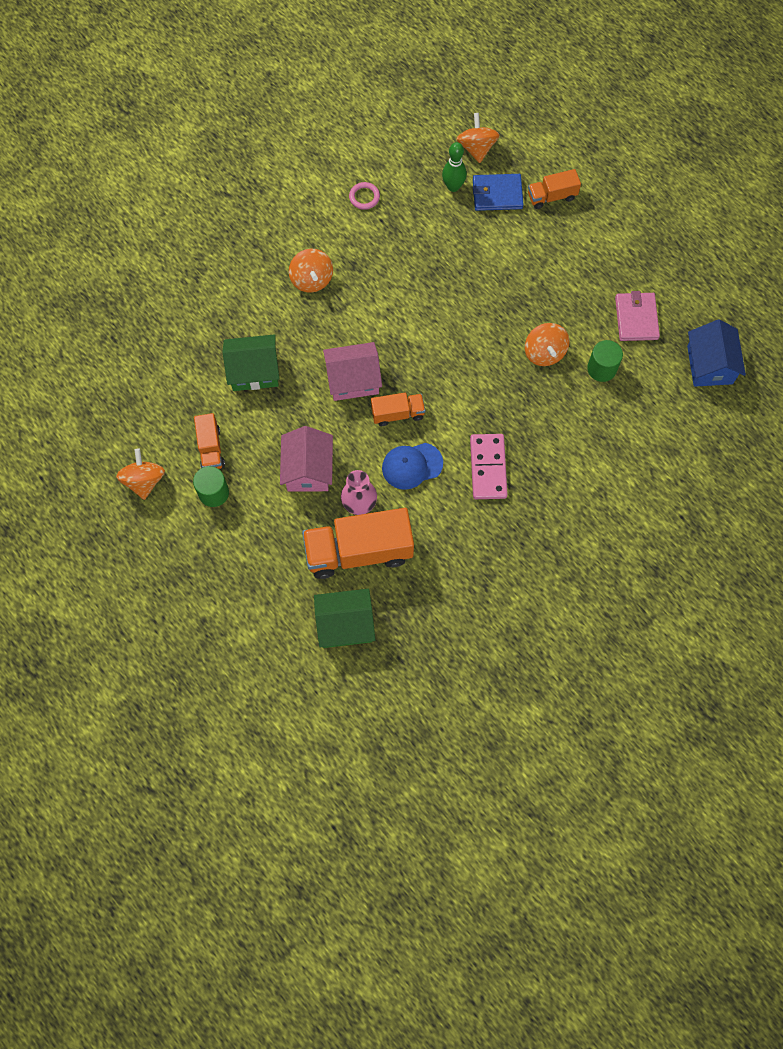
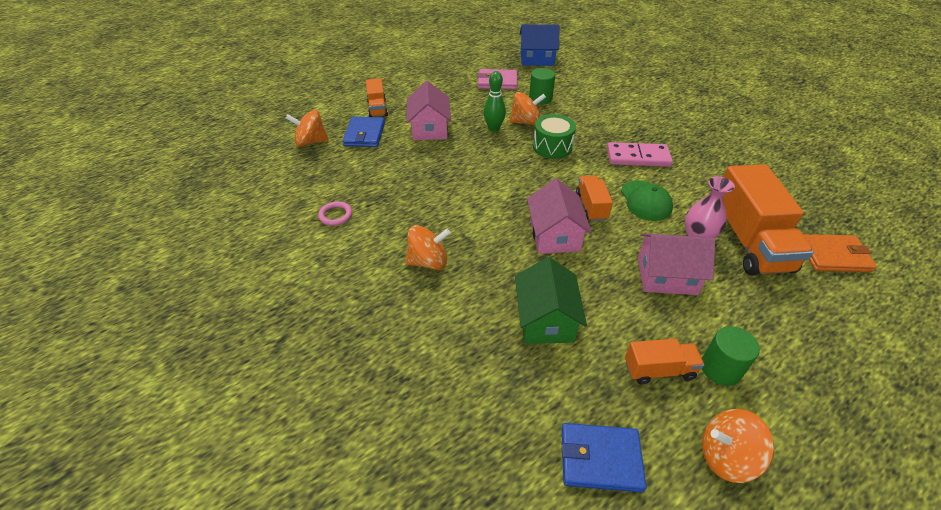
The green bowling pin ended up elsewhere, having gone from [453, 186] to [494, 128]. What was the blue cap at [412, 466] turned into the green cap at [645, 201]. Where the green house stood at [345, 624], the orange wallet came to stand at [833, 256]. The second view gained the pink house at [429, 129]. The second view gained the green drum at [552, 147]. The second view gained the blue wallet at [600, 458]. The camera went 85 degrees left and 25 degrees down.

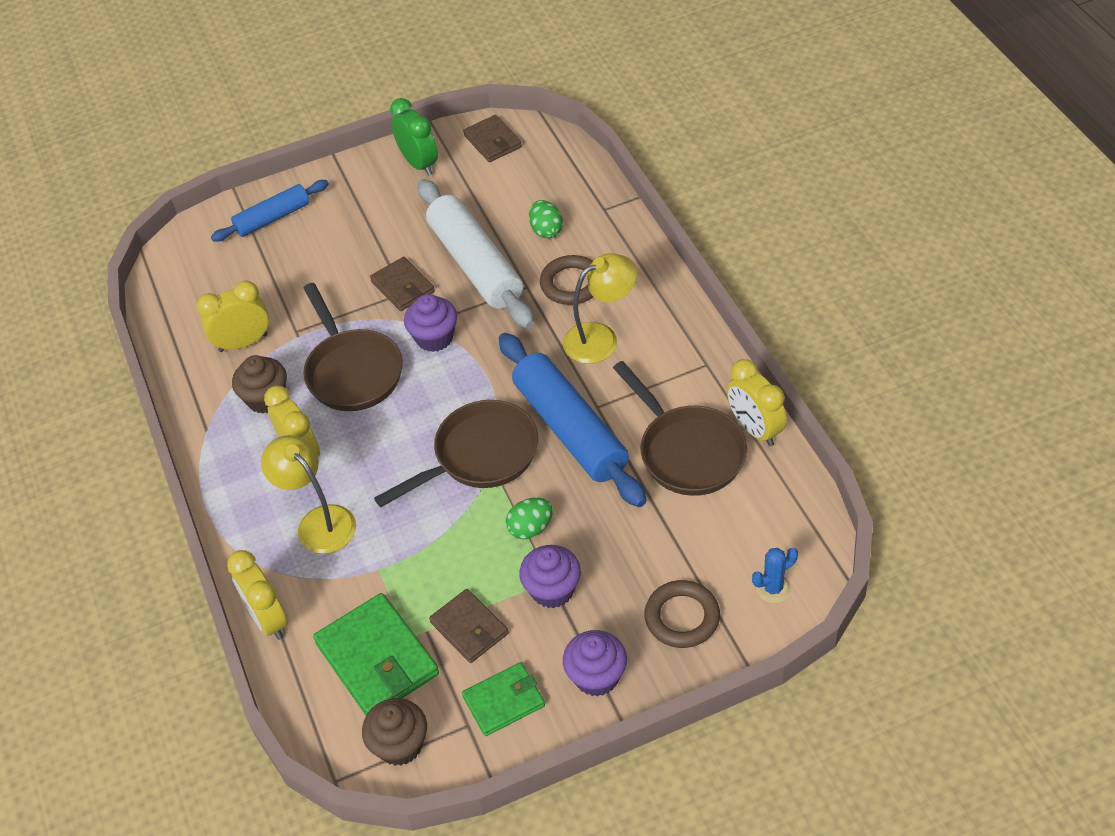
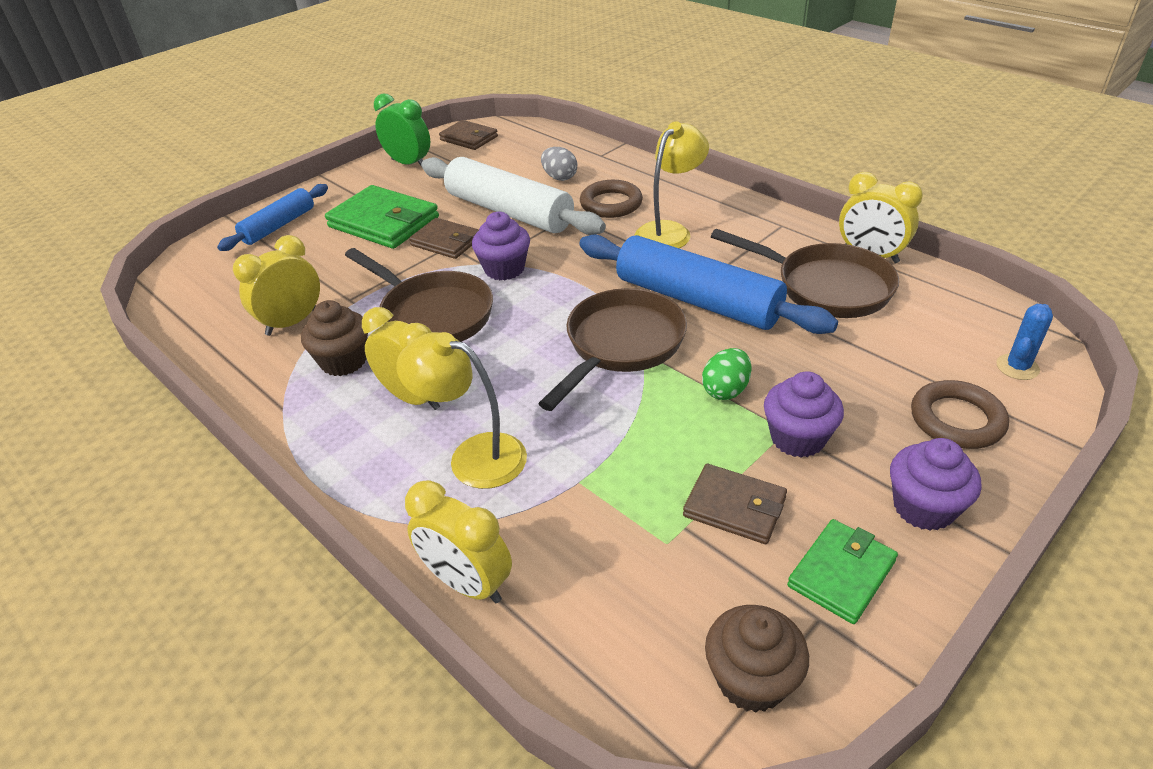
What was the green egg at [546, 230] turned into the grey egg at [559, 177]. The green wallet ended up elsewhere, having gone from [377, 659] to [384, 222]. The camera went 25 degrees left and 10 degrees down.

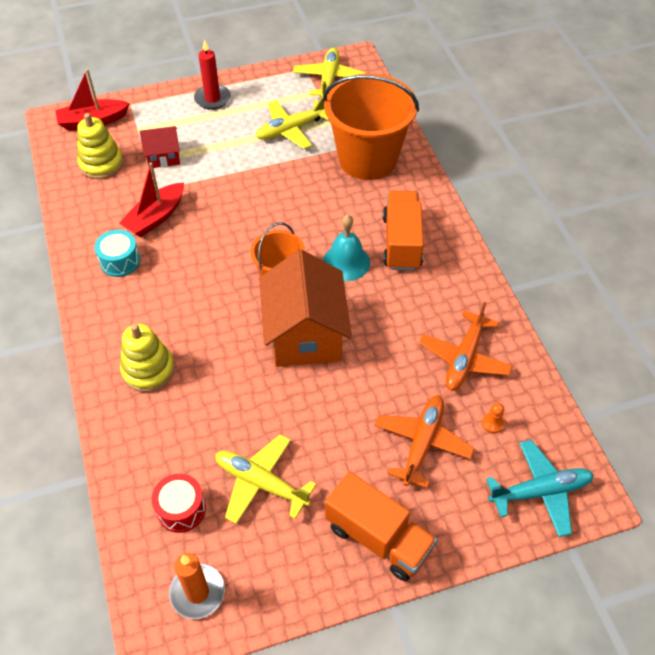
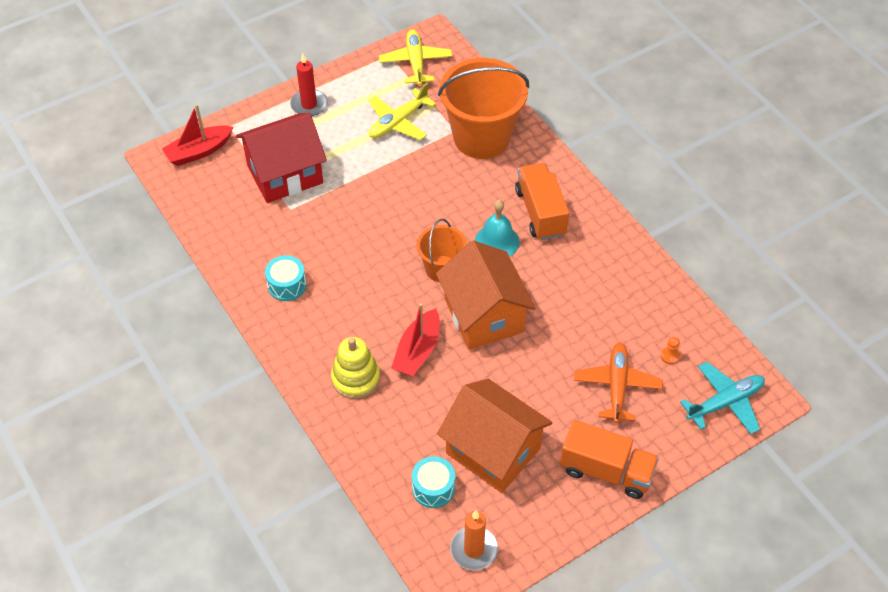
The second view lost the yellow stacking toy at [101, 164]. The size of the red house at [163, 157] changed by a factor of 1.97. The red boat ended up elsewhere, having gone from [155, 217] to [417, 351]. The second view lost the orange plane at [464, 358]. Where the yellow plane stood at [261, 483], the orange house came to stand at [493, 450]. What was the red drum at [181, 509] turned into the turquoise drum at [433, 488]. The camera went 15 degrees left and 0 degrees up.

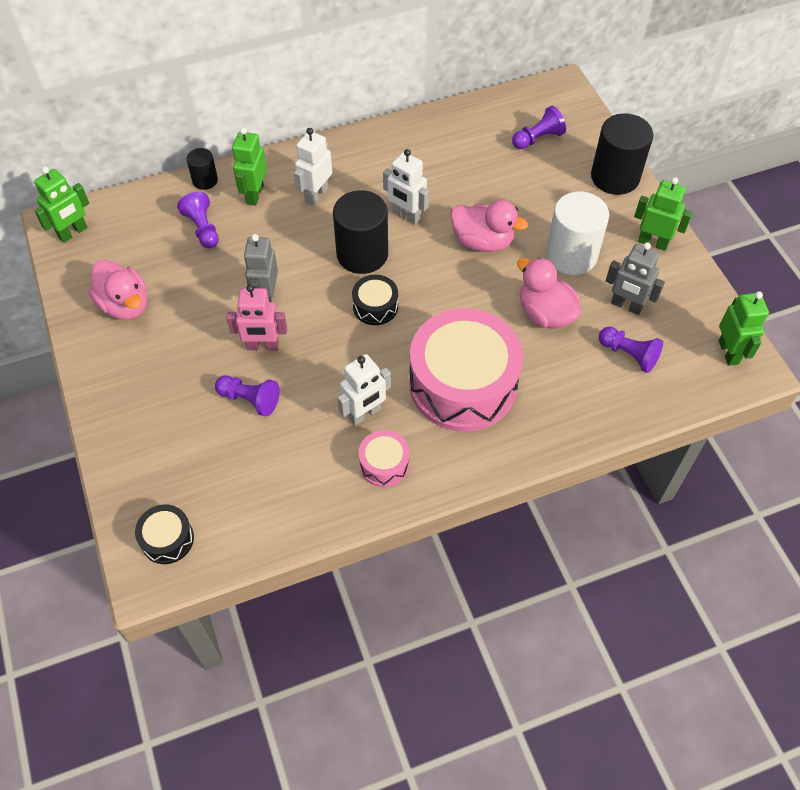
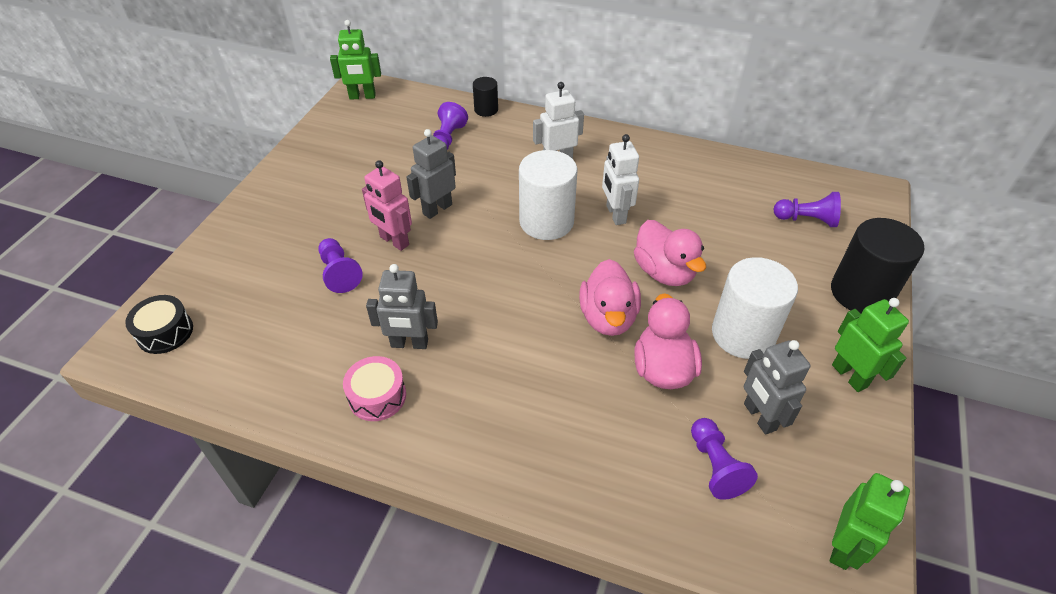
The second view lost the green robot at [254, 194]. What was the black cylinder at [362, 254] turned into the white cylinder at [546, 222]. The pink duck ended up elsewhere, having gone from [125, 305] to [608, 317]. The second view lost the black drum at [375, 306]. The second view lost the pink drum at [463, 384]. What was the white robot at [365, 414] turned into the grey robot at [409, 344]. The camera went 40 degrees right and 10 degrees down.

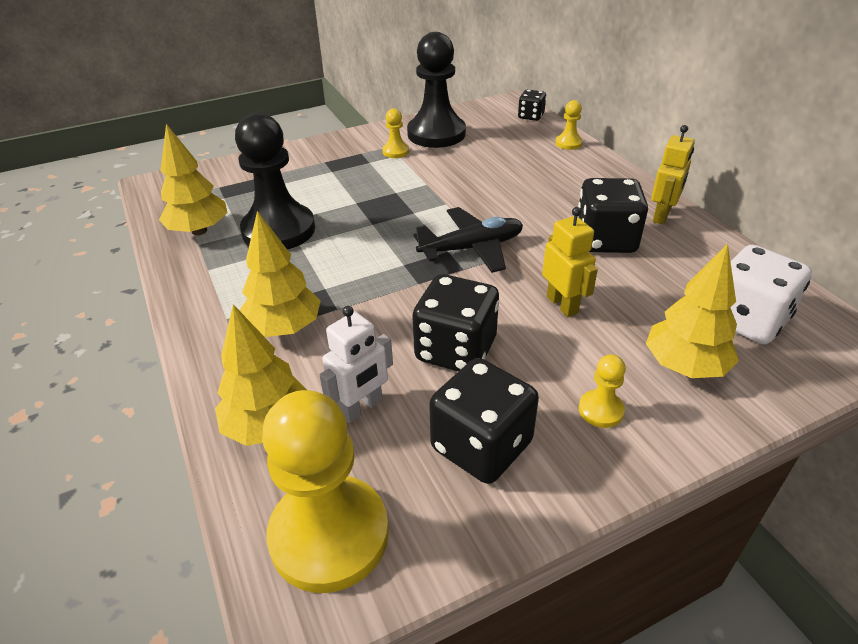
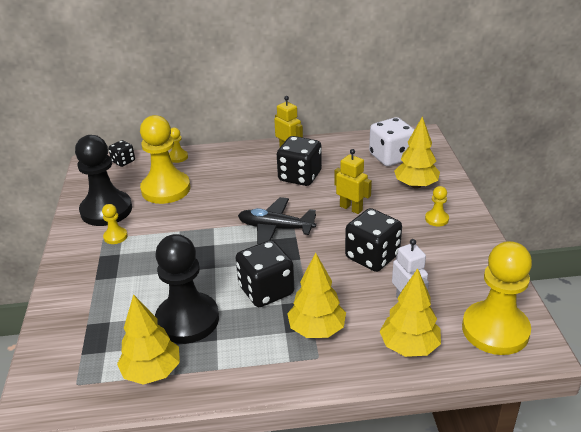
The black plane at [471, 248] ended up facing another way, 75 degrees counterclockwise from before. The yellow robot at [562, 305] ended up facing another way, 45 degrees clockwise from before. The black dice ended up elsewhere, having gone from [481, 446] to [266, 290]. The second view gained the yellow pawn at [166, 189]. The camera went 70 degrees left and 5 degrees down.

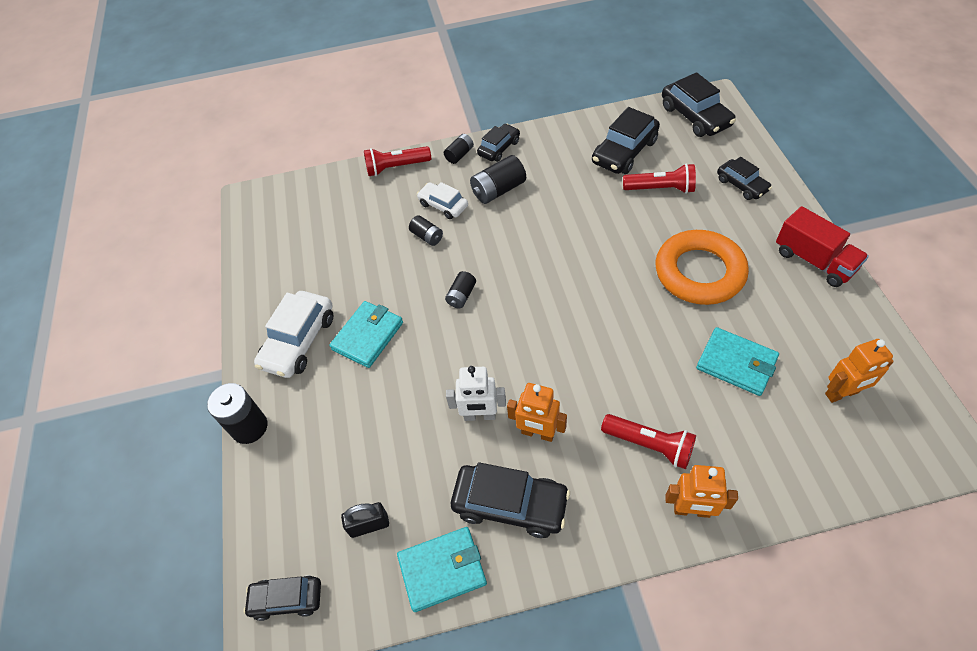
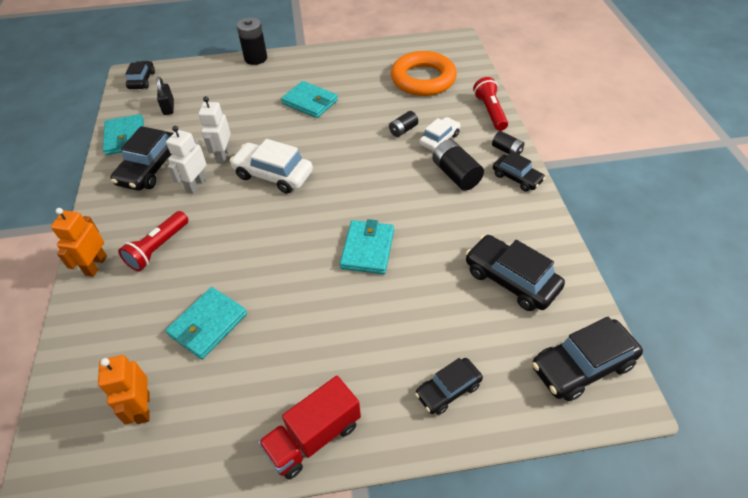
The second view lost the red flashlight at [660, 189]. The orange ring ended up elsewhere, having gone from [699, 272] to [423, 79]. The second view lost the black battery at [461, 296]. The white car ended up elsewhere, having gone from [299, 341] to [273, 174]. What was the orange robot at [537, 433] turned into the white robot at [196, 185]. The second view gained the turquoise wallet at [367, 249]. The camera went 90 degrees right and 5 degrees down.

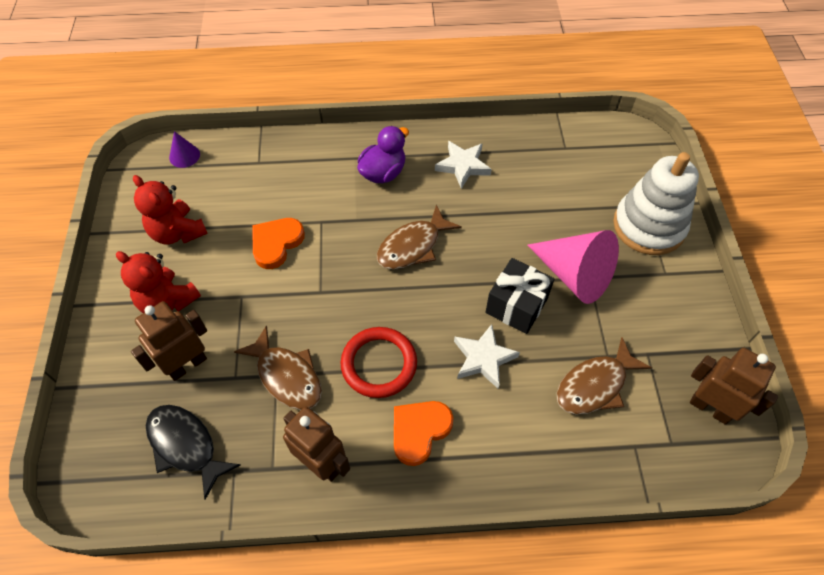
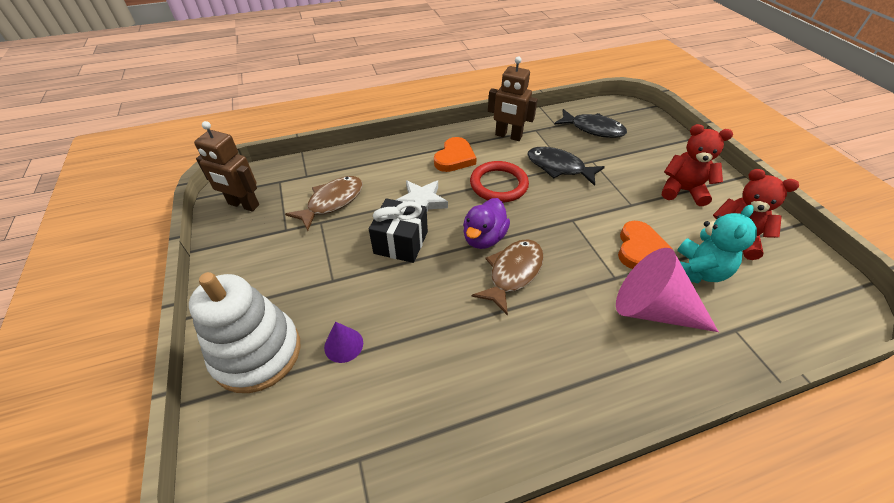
The purple duck ended up elsewhere, having gone from [383, 173] to [484, 238]. The purple cone ended up elsewhere, having gone from [184, 156] to [343, 345]. The second view lost the white star at [463, 166]. The pink cone ended up elsewhere, having gone from [574, 275] to [652, 309]. The second view lost the brown robot at [187, 365]. What was the brown fish at [287, 376] turned into the black fish at [558, 167]. The second view gained the turquoise teddy bear at [696, 271]. The camera went 165 degrees right and 10 degrees down.

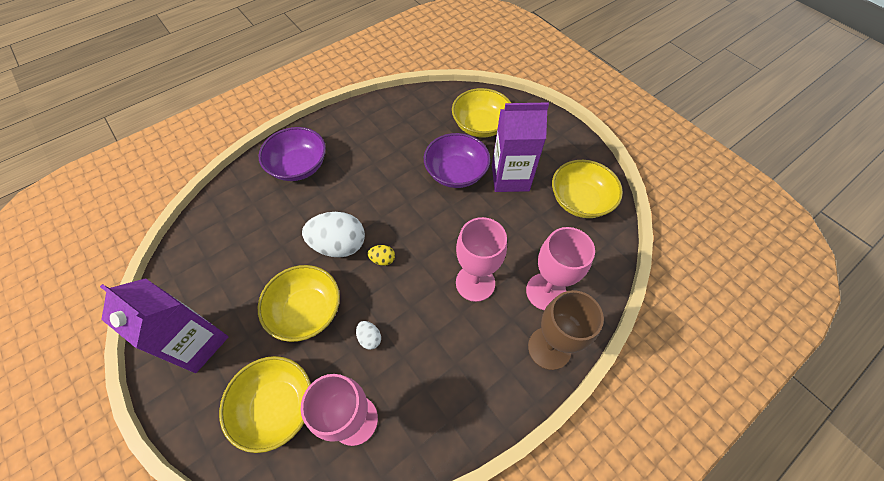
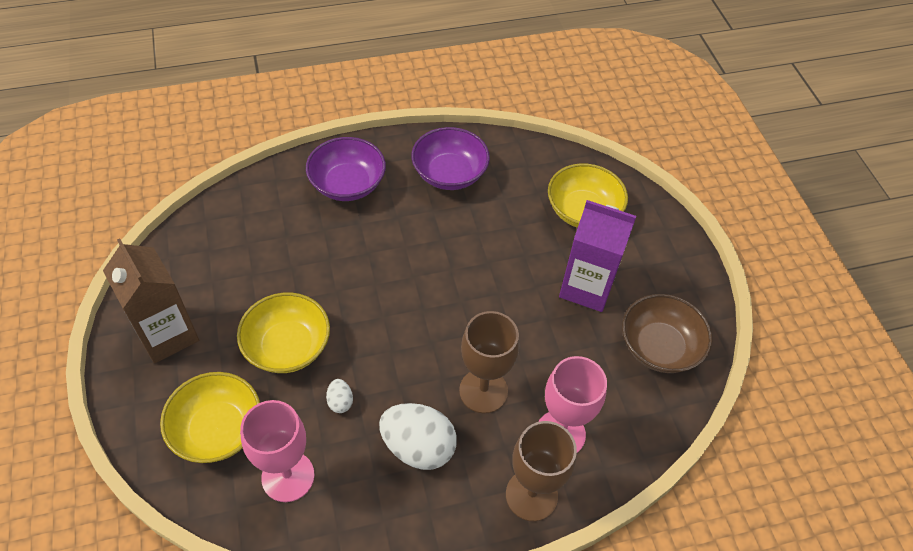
The purple bowl ended up elsewhere, having gone from [456, 172] to [449, 174]. What was the yellow bowl at [580, 200] turned into the brown bowl at [659, 347]. The white egg ended up elsewhere, having gone from [339, 245] to [418, 447]. What was the pink goblet at [475, 283] turned into the brown goblet at [483, 391]. The second view lost the yellow egg at [382, 259]. What was the purple carton at [198, 343] turned into the brown carton at [167, 334]. The camera went 20 degrees right and 5 degrees down.

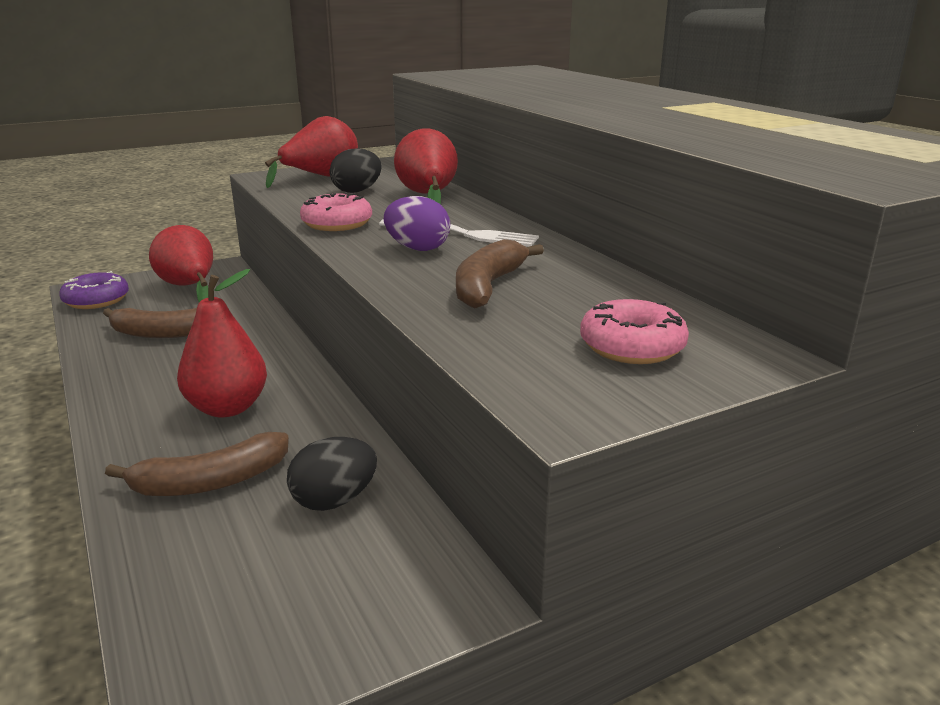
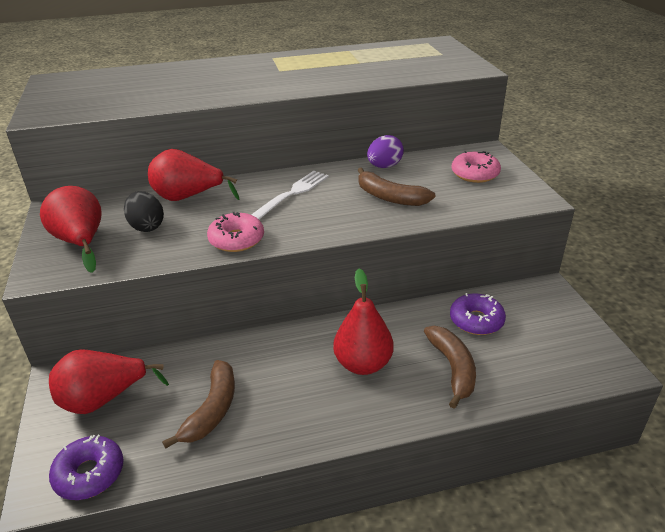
The purple egg ended up elsewhere, having gone from [417, 248] to [384, 166]. Where the black egg stood at [334, 500], the purple donut came to stand at [476, 321]. The camera went 75 degrees left and 10 degrees up.

